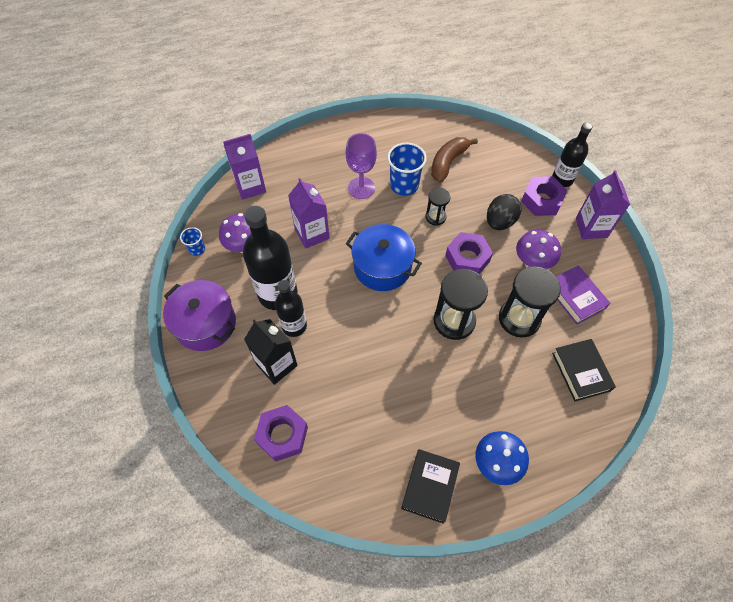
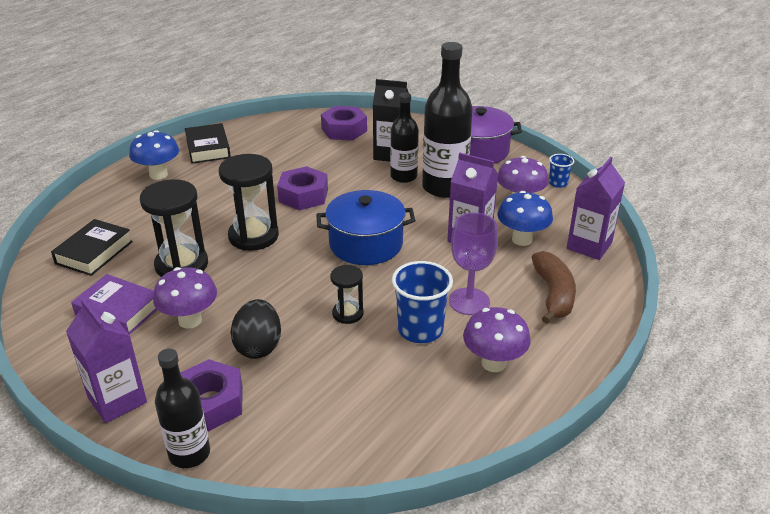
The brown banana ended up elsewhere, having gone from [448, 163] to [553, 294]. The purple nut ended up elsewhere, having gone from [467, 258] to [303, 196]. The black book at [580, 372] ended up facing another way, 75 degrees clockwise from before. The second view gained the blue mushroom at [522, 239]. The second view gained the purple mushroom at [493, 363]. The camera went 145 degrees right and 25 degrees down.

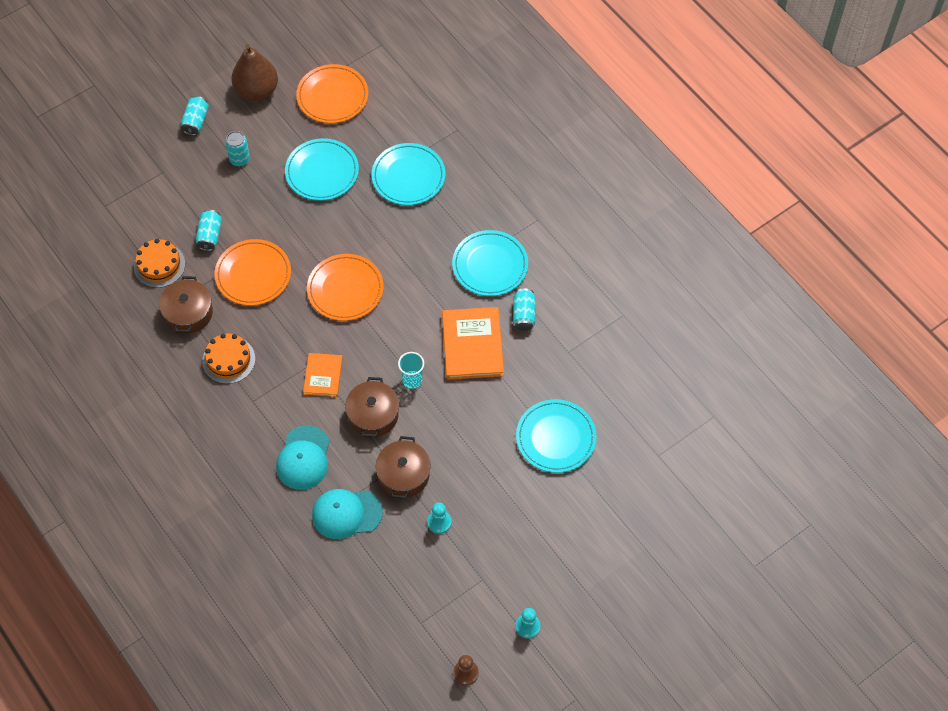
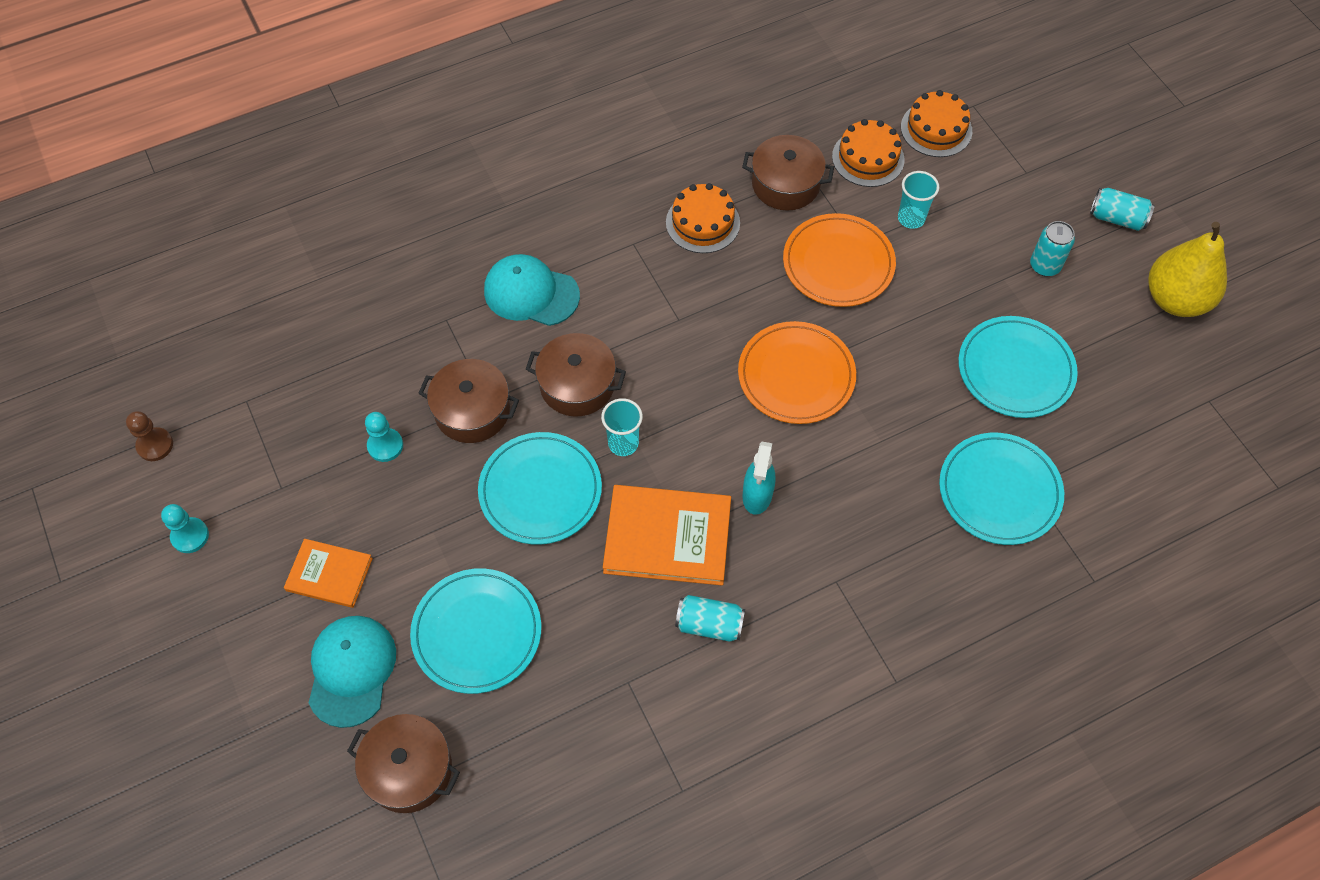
What was the brown pear at [256, 91] turned into the yellow pear at [1175, 299]. The second view lost the orange plate at [332, 96]. Where the turquoise can stood at [210, 235], the turquoise cup came to stand at [911, 218]. The turquoise plate ended up elsewhere, having gone from [490, 265] to [540, 490]. The orange book ended up elsewhere, having gone from [323, 376] to [329, 574]. The turquoise cap ended up elsewhere, having gone from [346, 513] to [351, 670]. The second view gained the orange cake at [936, 129]. The second view gained the turquoise spray bottle at [757, 495]. The second view gained the brown pot at [409, 769]. The camera went 100 degrees right and 0 degrees up.

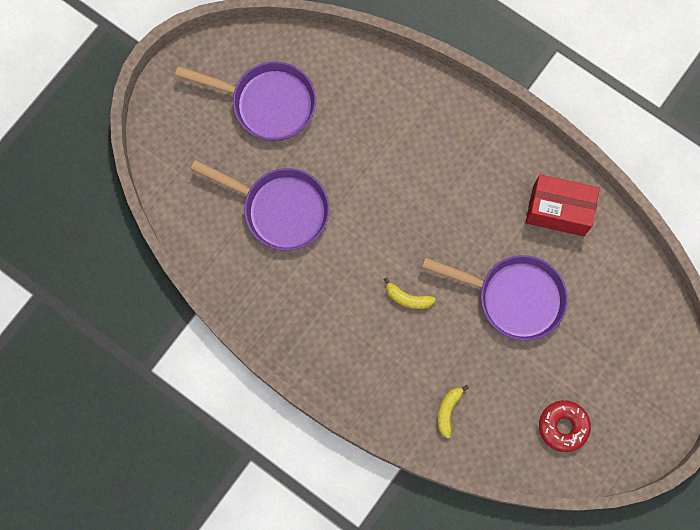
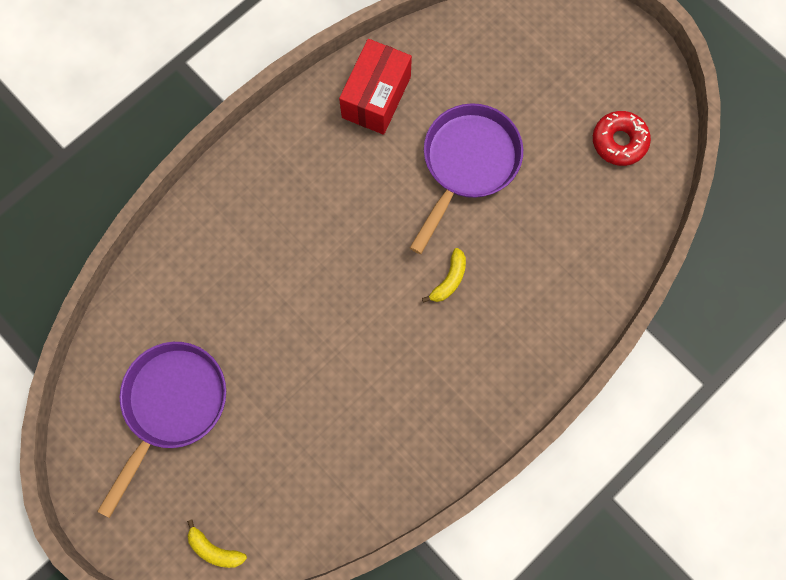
The second view lost the purple pan at [280, 209]. The yellow banana ended up elsewhere, having gone from [448, 411] to [215, 549]. The camera went 80 degrees left and 0 degrees up.

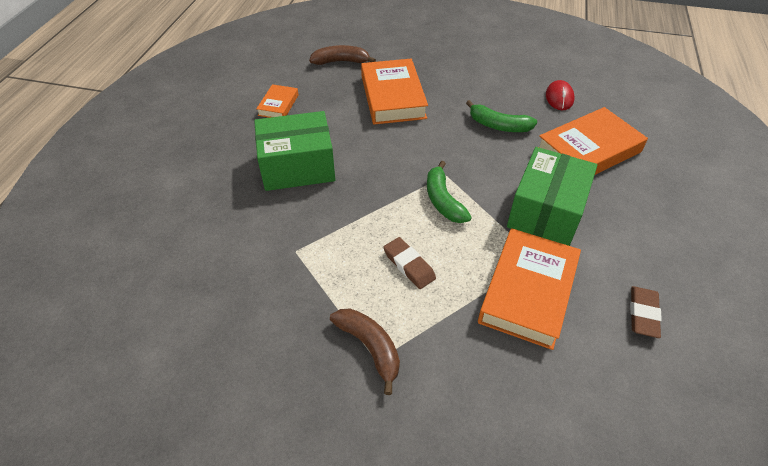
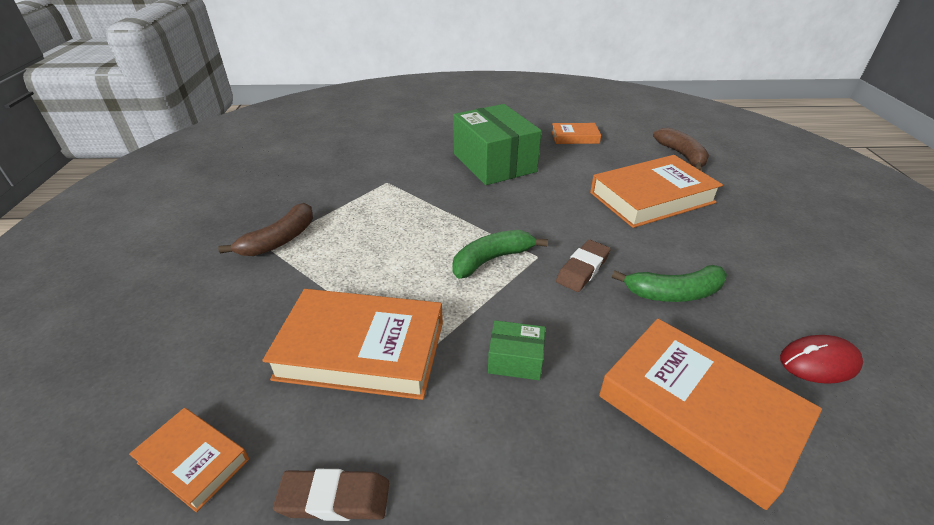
The green banana at [498, 125] ended up facing another way, 105 degrees counterclockwise from before. The size of the green box at [546, 212] changed by a factor of 0.45. The brown eraser ended up elsewhere, having gone from [409, 265] to [582, 269]. The second view gained the orange book at [193, 461]. The camera went 75 degrees right and 10 degrees down.

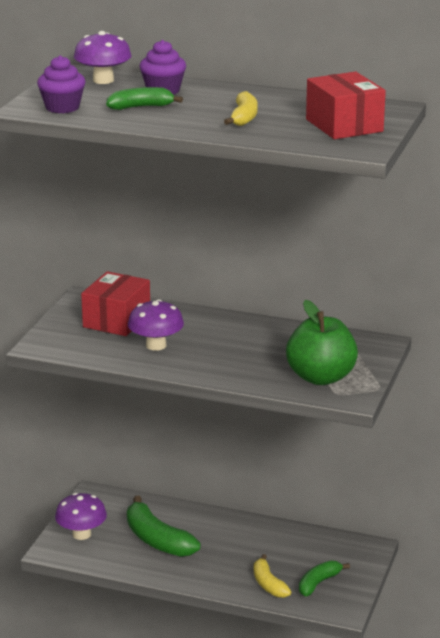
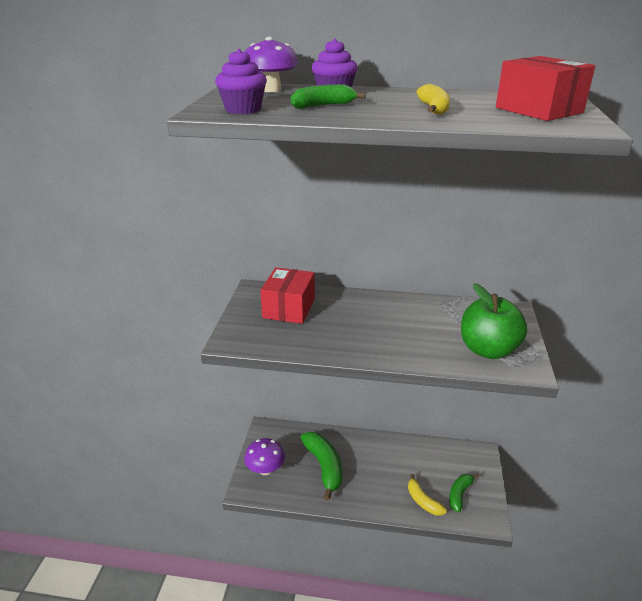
The second view lost the purple mushroom at [156, 345]. The green banana at [157, 540] ended up facing another way, 150 degrees counterclockwise from before. The camera went 10 degrees left and 5 degrees up.

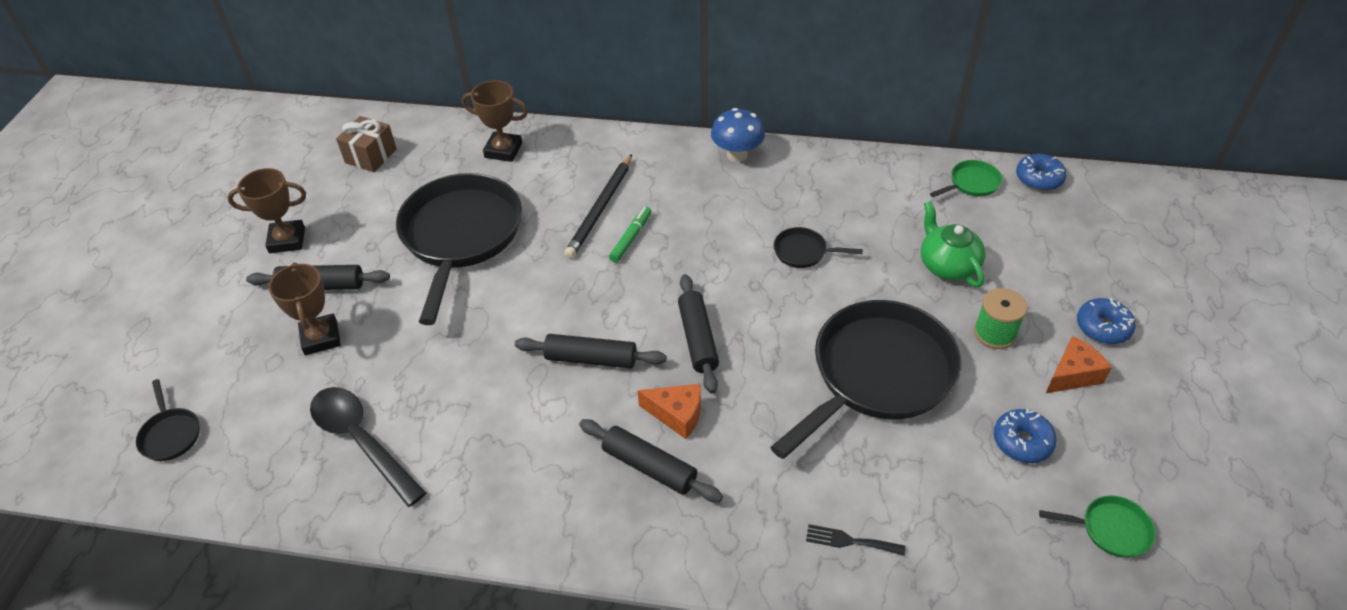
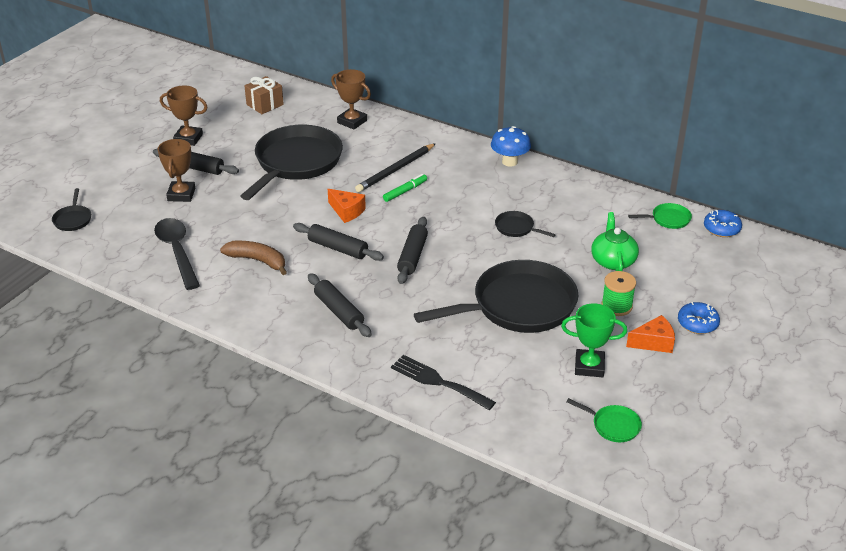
The orange cheese ended up elsewhere, having gone from [677, 415] to [347, 211]. Where the blue donut stood at [1022, 442], the green trophy came to stand at [589, 366]. The size of the black fork at [850, 541] changed by a factor of 1.74. The second view gained the brown banana at [257, 261]. The camera went 20 degrees right and 10 degrees down.

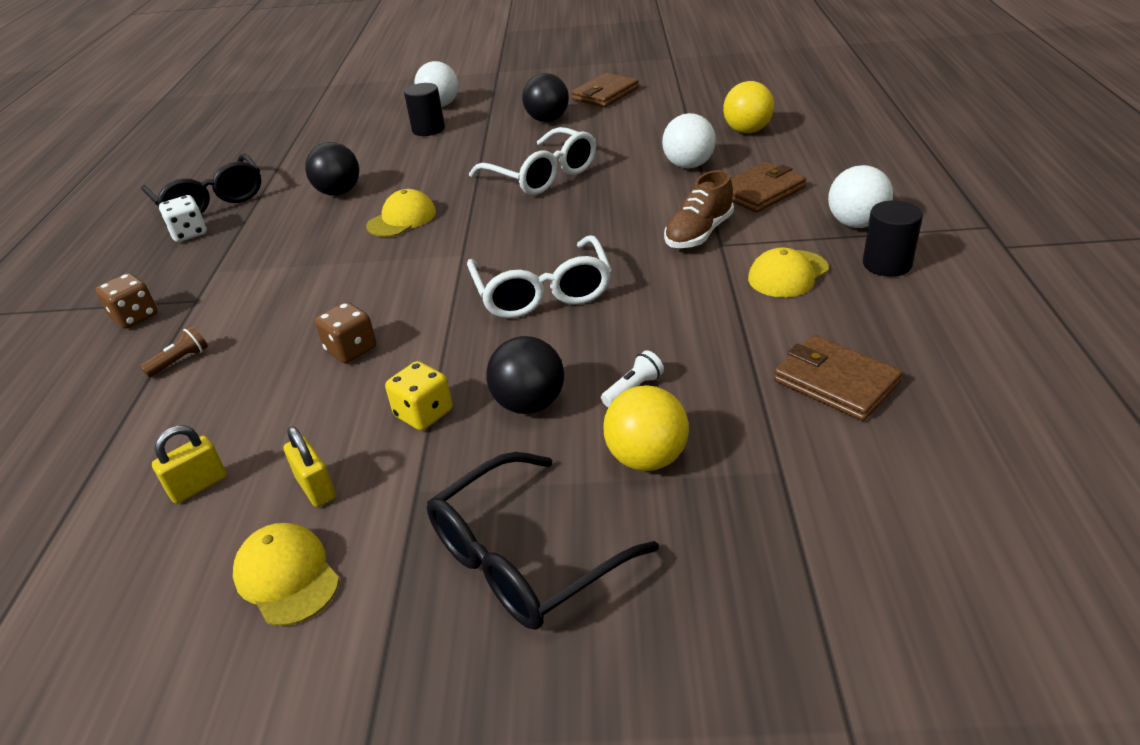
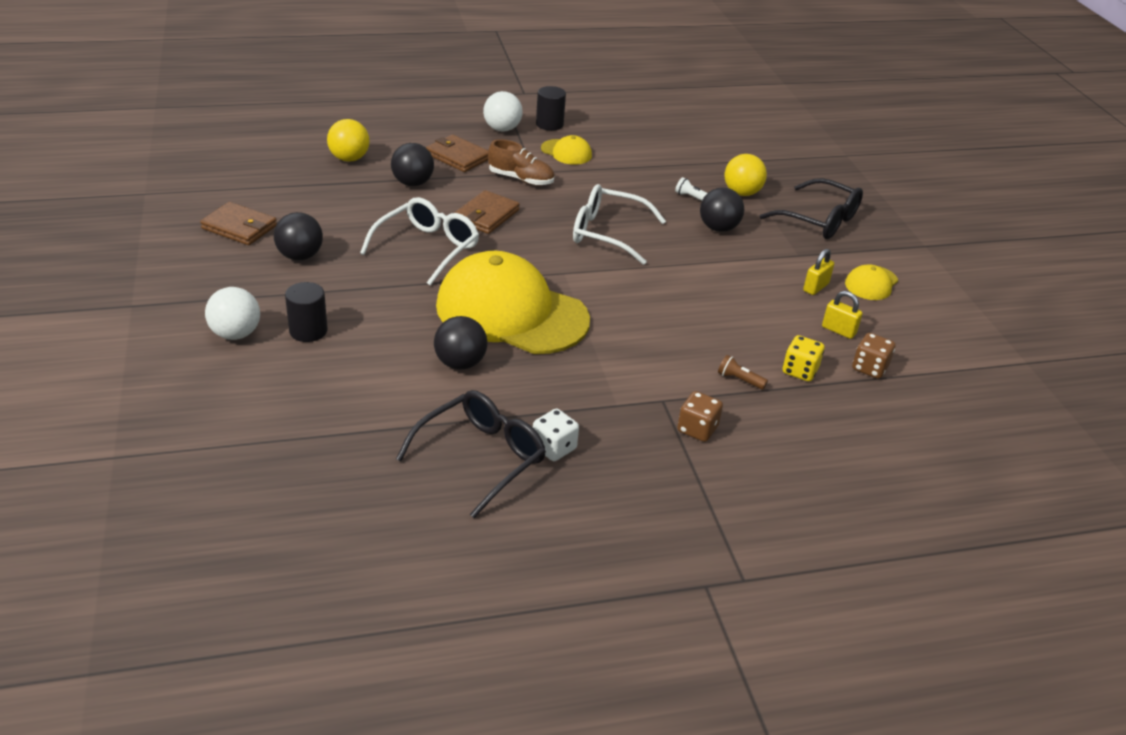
What was the white ball at [688, 165] turned into the black ball at [412, 183]. The size of the yellow cap at [402, 219] changed by a factor of 2.36. The white glasses at [542, 292] ended up facing another way, 135 degrees counterclockwise from before. The brown dice ended up elsewhere, having gone from [351, 349] to [869, 368]. The brown wallet ended up elsewhere, having gone from [836, 382] to [486, 215]. The yellow dice ended up elsewhere, having gone from [423, 413] to [800, 371]. The camera went 110 degrees left and 0 degrees up.

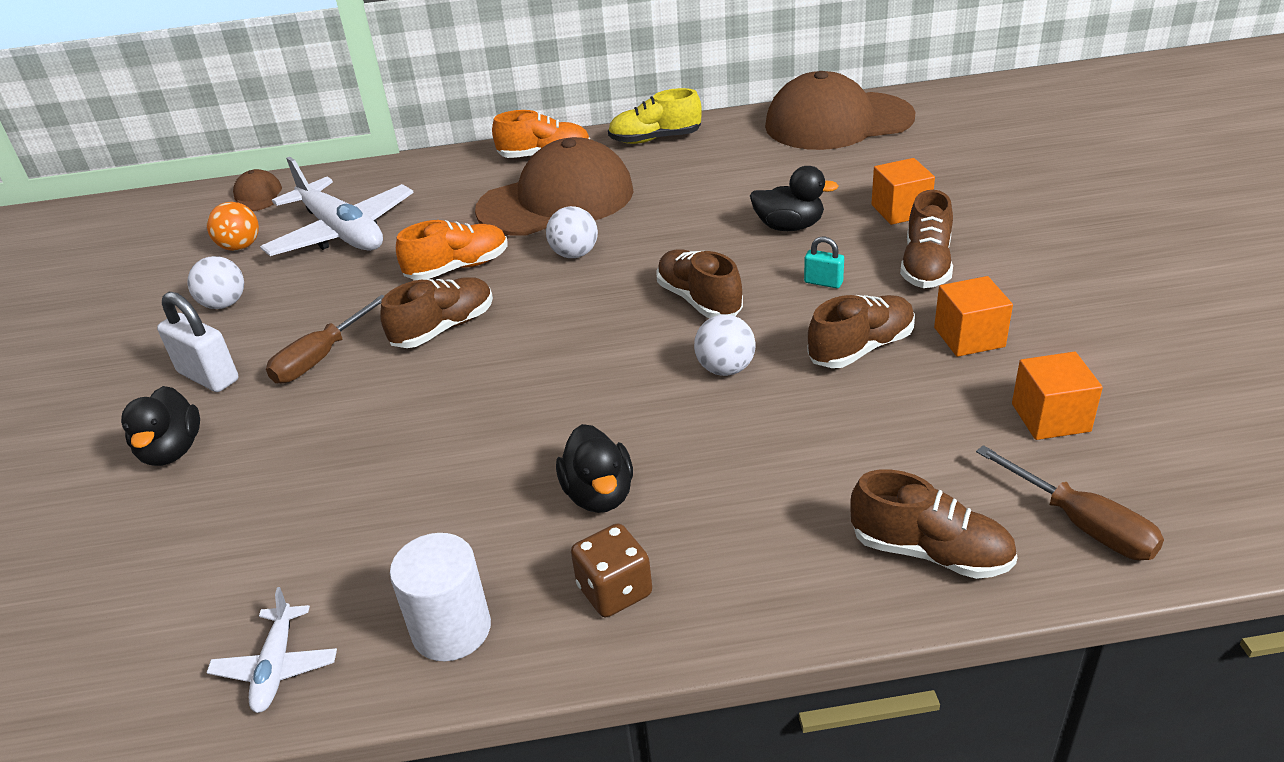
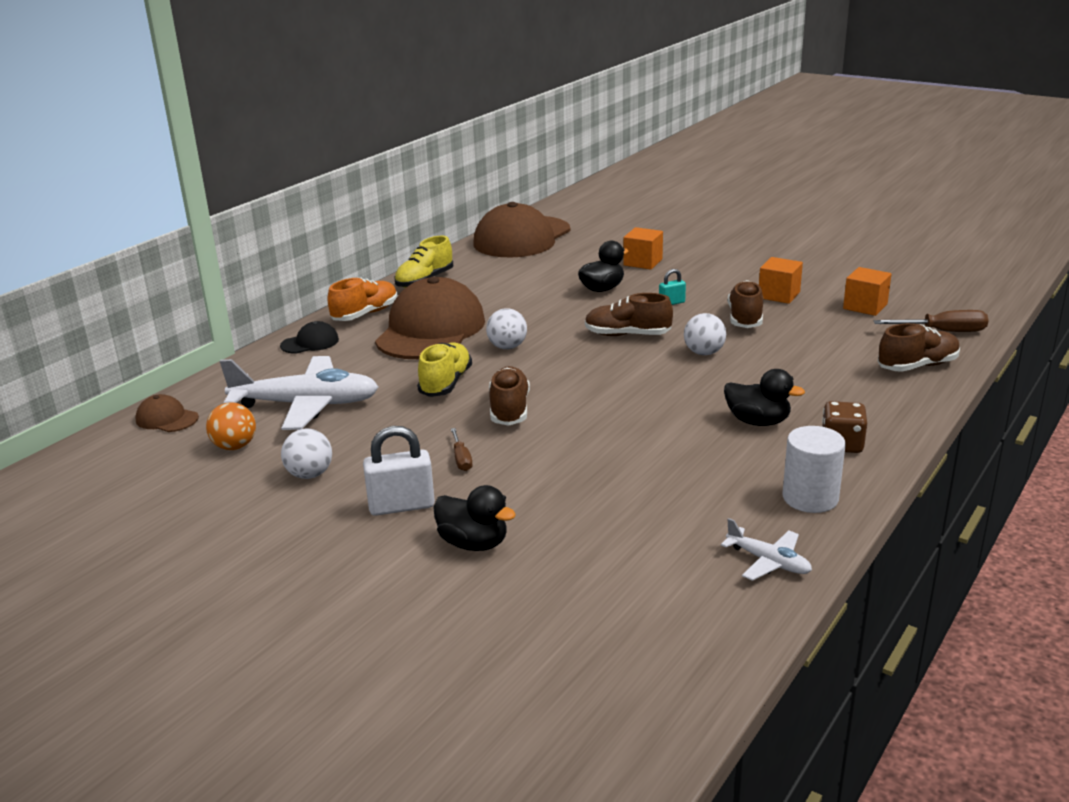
The second view lost the brown shoe at [926, 266]. What was the orange shoe at [458, 268] turned into the yellow shoe at [446, 383]. The size of the brown screwdriver at [320, 358] changed by a factor of 0.59. The second view gained the black cap at [310, 343]. The camera went 50 degrees left and 10 degrees down.

